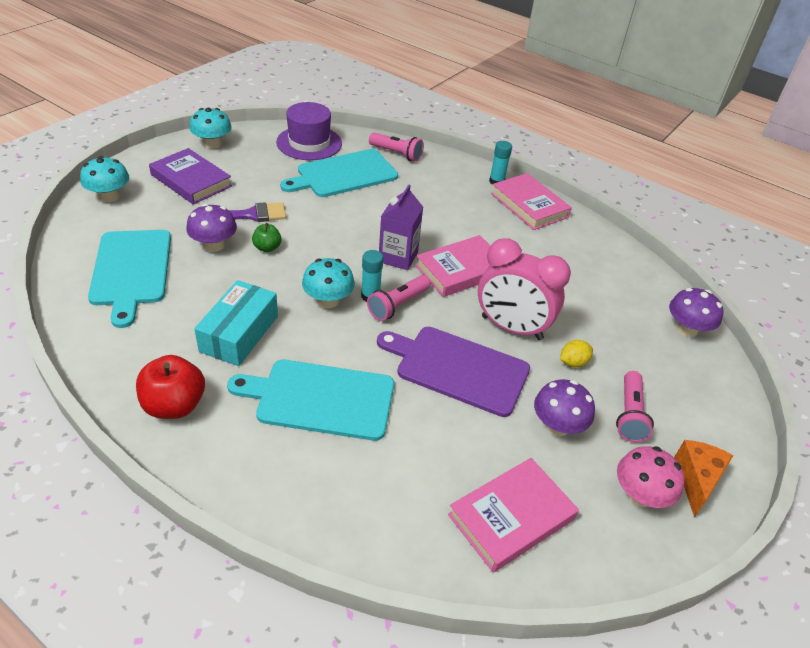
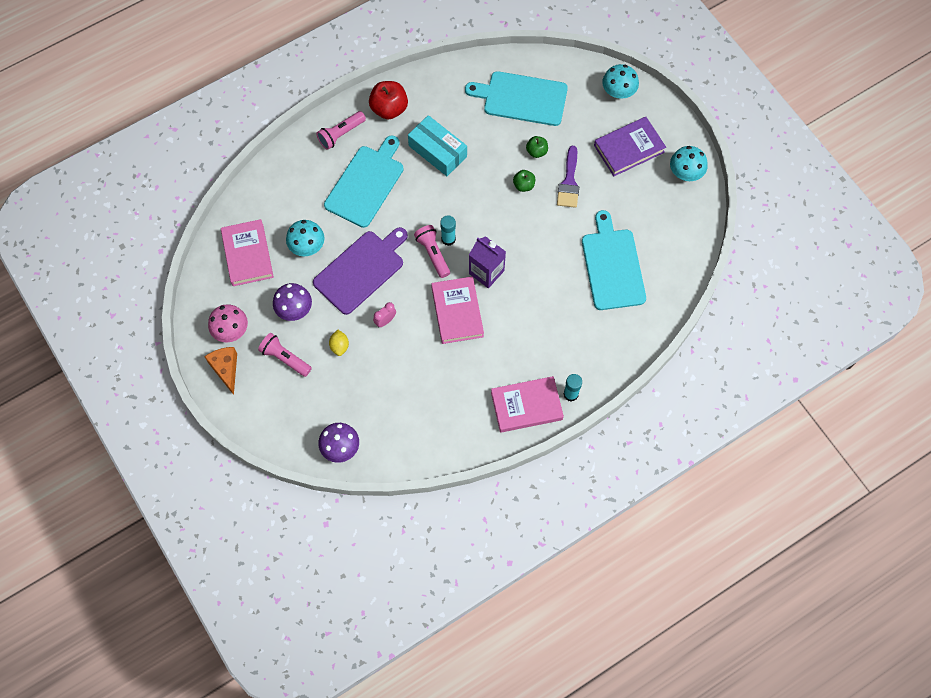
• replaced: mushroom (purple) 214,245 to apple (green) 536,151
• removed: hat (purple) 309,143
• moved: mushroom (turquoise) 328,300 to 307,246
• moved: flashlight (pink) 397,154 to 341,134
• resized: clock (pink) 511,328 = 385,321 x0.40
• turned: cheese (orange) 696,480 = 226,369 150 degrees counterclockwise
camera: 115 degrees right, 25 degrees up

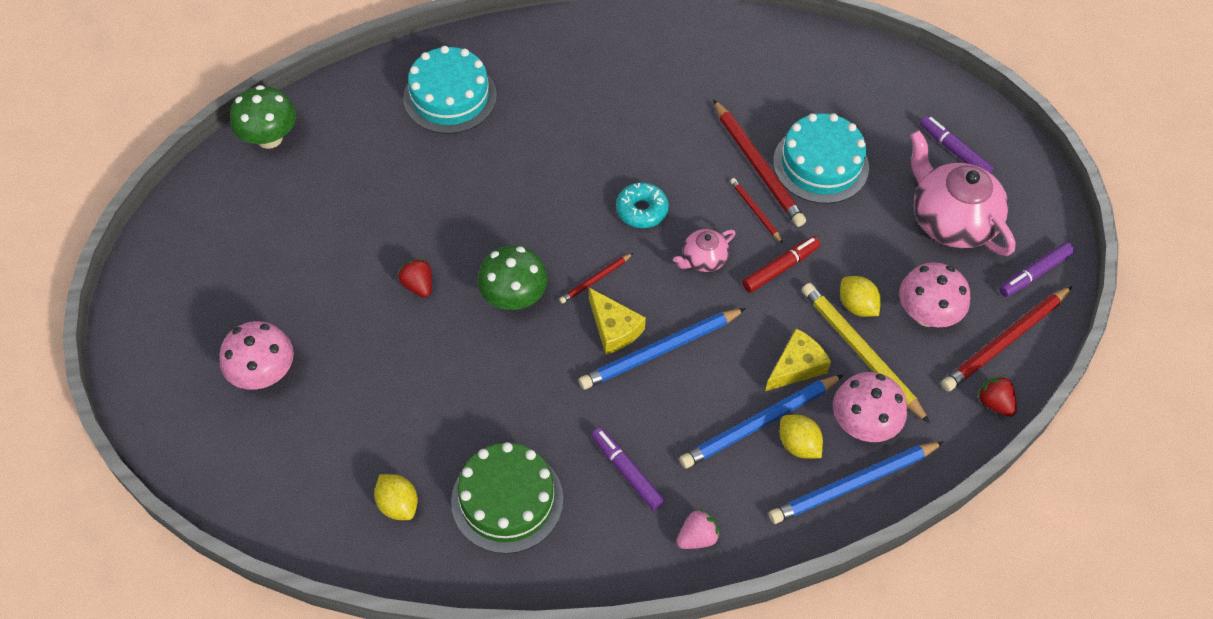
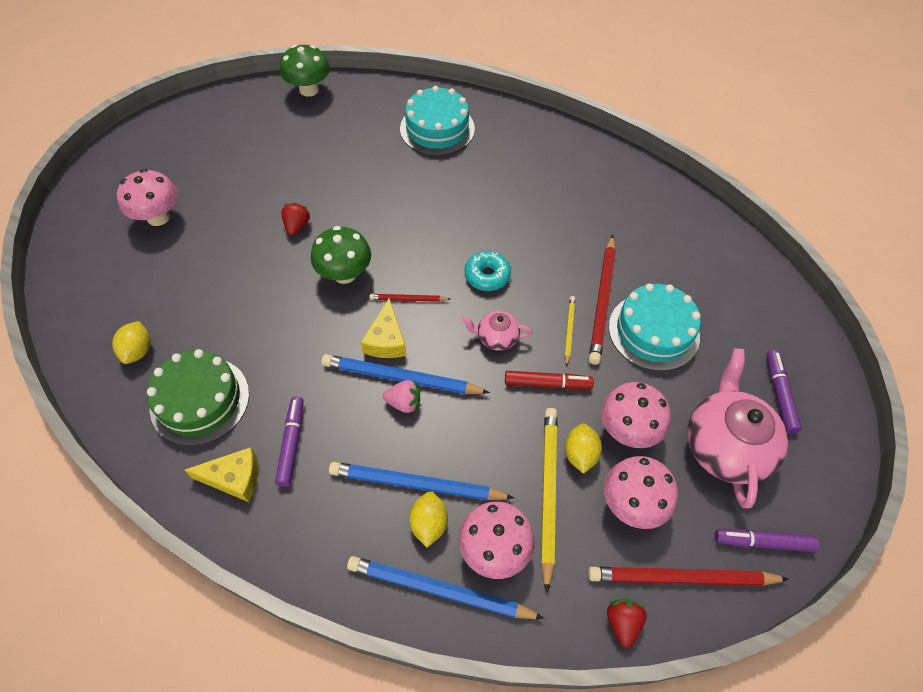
• moved: strawberry (pink) 697,537 to 404,403
• recoloured: pencil (red) 755,211 to pencil (yellow) 569,330
• moved: cheese (yellow) 796,366 to 234,478
• added: mushroom (pink) 628,429
camera: 40 degrees right, 0 degrees up

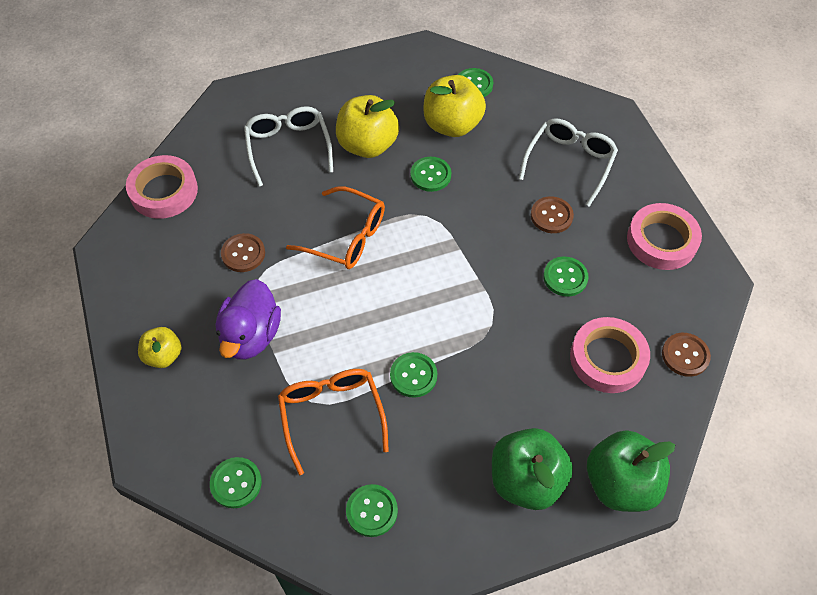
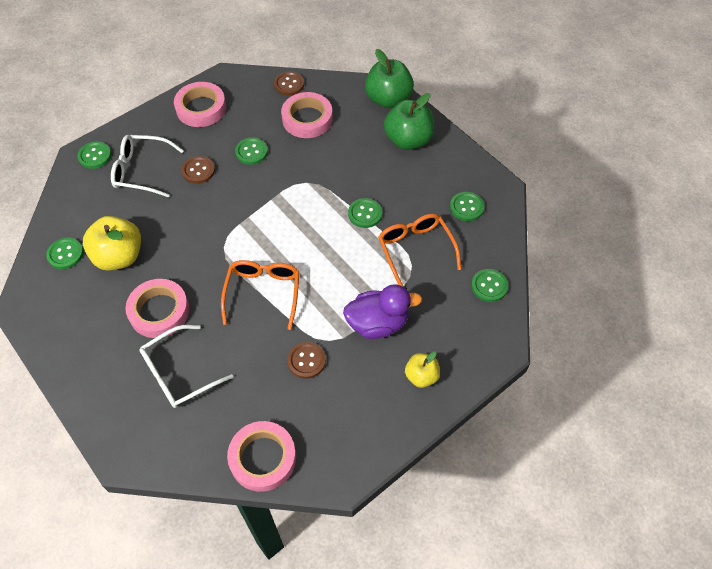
• turned: glasses (orange) 331,415 = 415,250 105 degrees clockwise
• replaced: apple (yellow) 367,145 to tape (pink) 159,311
• moved: button (green) 430,175 to 95,156
camera: 110 degrees left, 0 degrees up

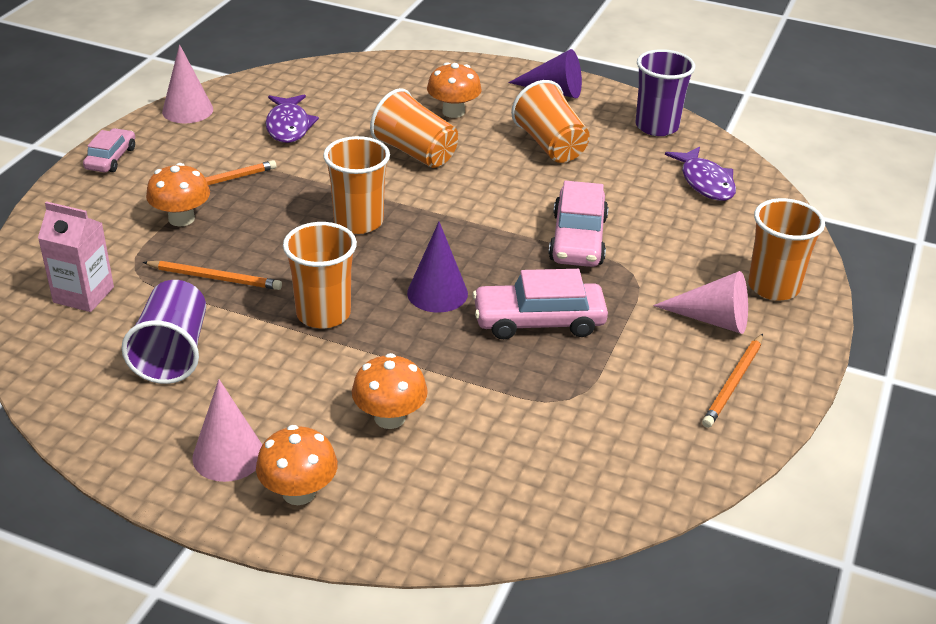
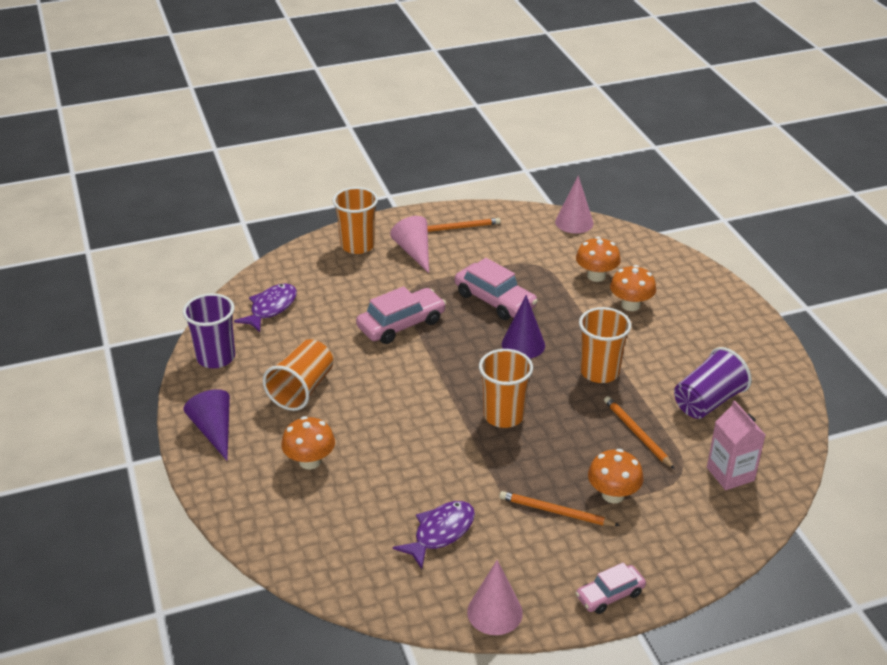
• moved: cone (pink) 228,455 to 574,222
• moved: mushroom (orange) 299,492 to 596,276
• removed: cup (orange) 415,153
camera: 130 degrees left, 0 degrees up

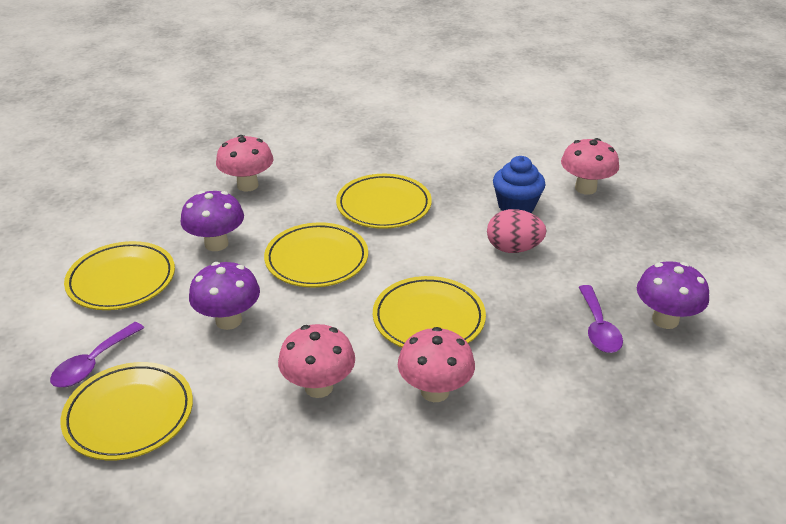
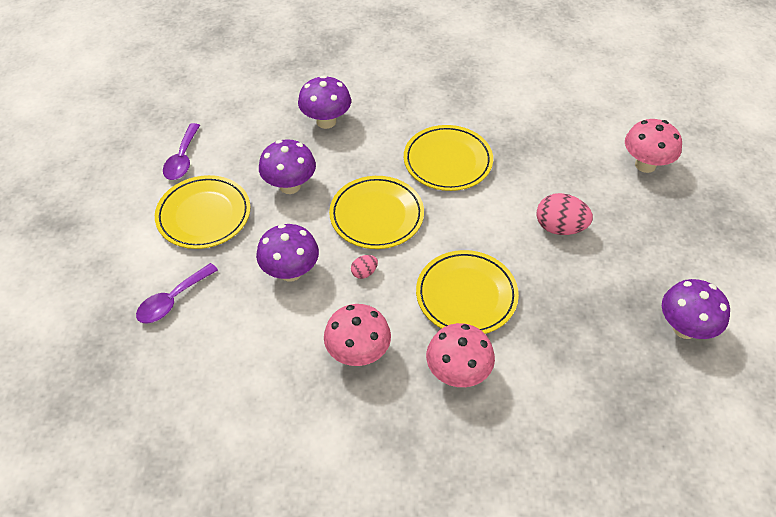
• removed: plate (yellow) 129,415
• recoloured: mushroom (pink) 247,185 to mushroom (purple) 326,121
• removed: cupcake (blue) 516,206
• moved: spoon (purple) 598,328 to 182,159
• added: egg (pink) 364,272
camera: 10 degrees right, 15 degrees up

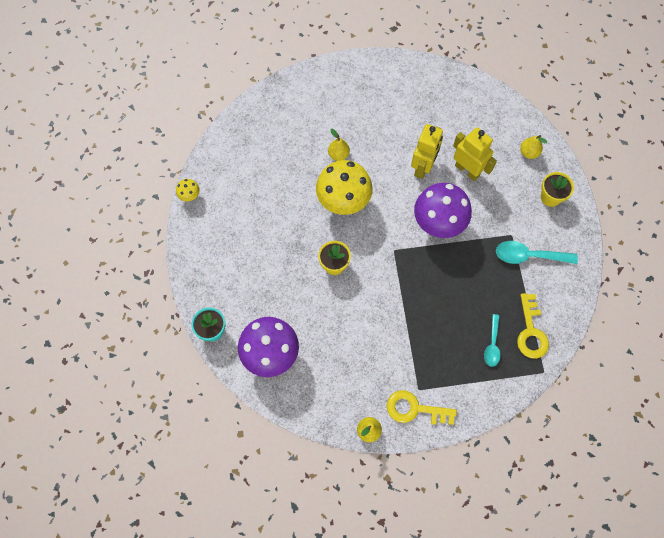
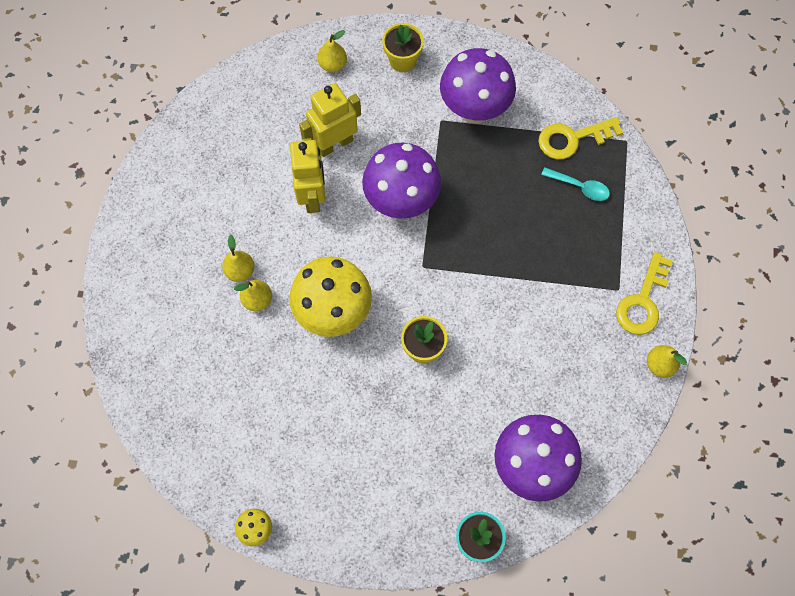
• turned: robot (yellow) 423,167 = 312,196 45 degrees clockwise
• replaced: spoon (turquoise) 528,256 to mushroom (purple) 474,110
• turned: key (yellow) 531,331 = 572,138 150 degrees clockwise
• added: pear (yellow) 240,271
camera: 75 degrees left, 0 degrees up

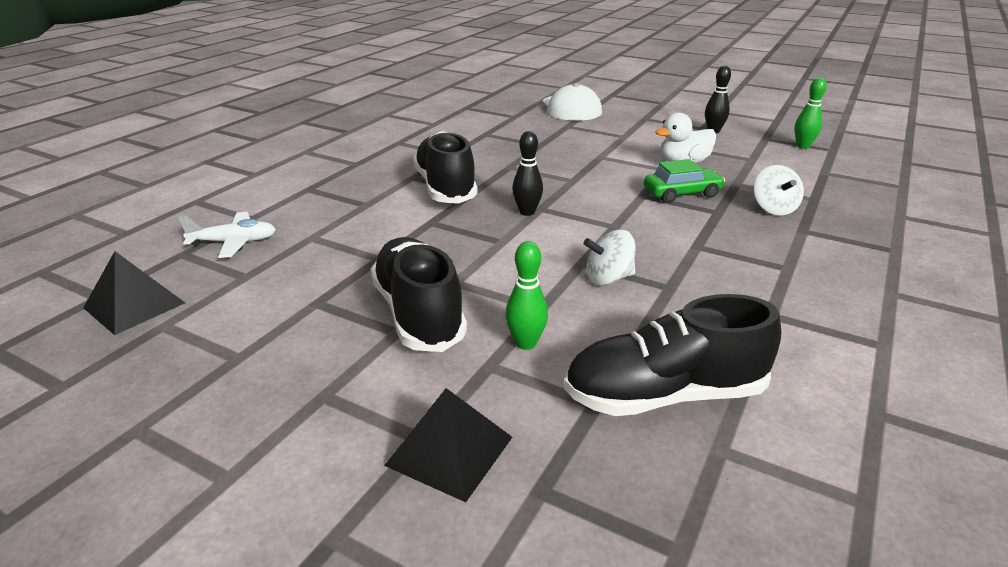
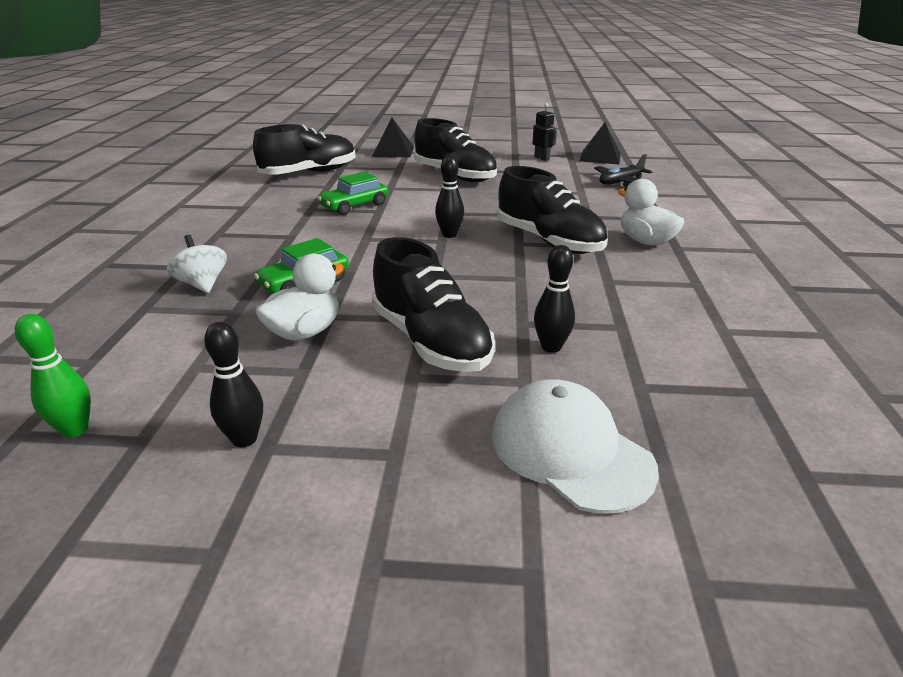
• recoloured: plane (white) 234,242 to plane (black) 620,182
• removed: bowling pin (green) 526,343
• replaced: spinning top (white) 608,278 to car (green) 355,206
• added: shoe (black) 430,341
• added: robot (black) 542,158
• added: bowling pin (black) 551,347
• added: duck (white) 645,241
camera: 155 degrees right, 0 degrees up

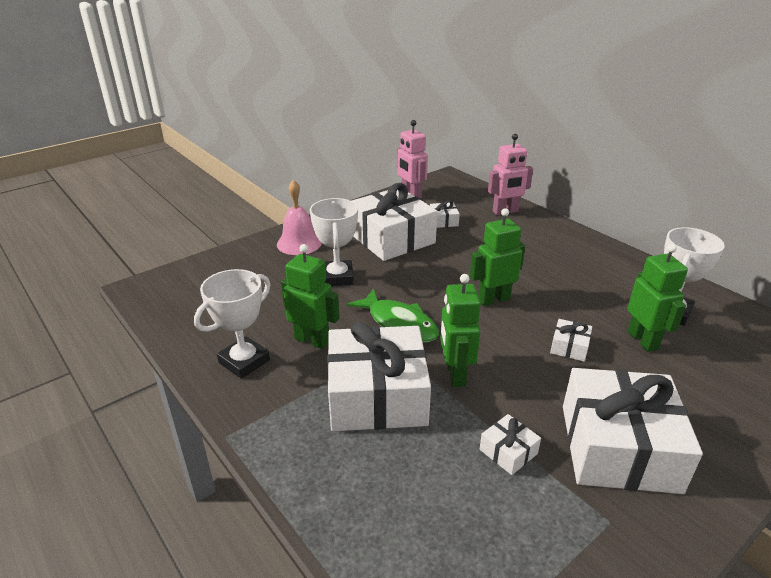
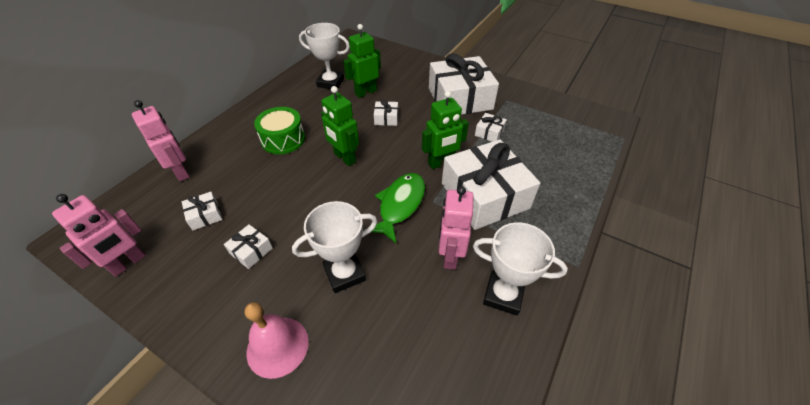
• recoloured: robot (green) 312,340 to robot (pink) 450,256
• resized: gift (white) 391,238 = 251,251 x0.41
• added: drum (green) 283,139
camera: 110 degrees left, 15 degrees up

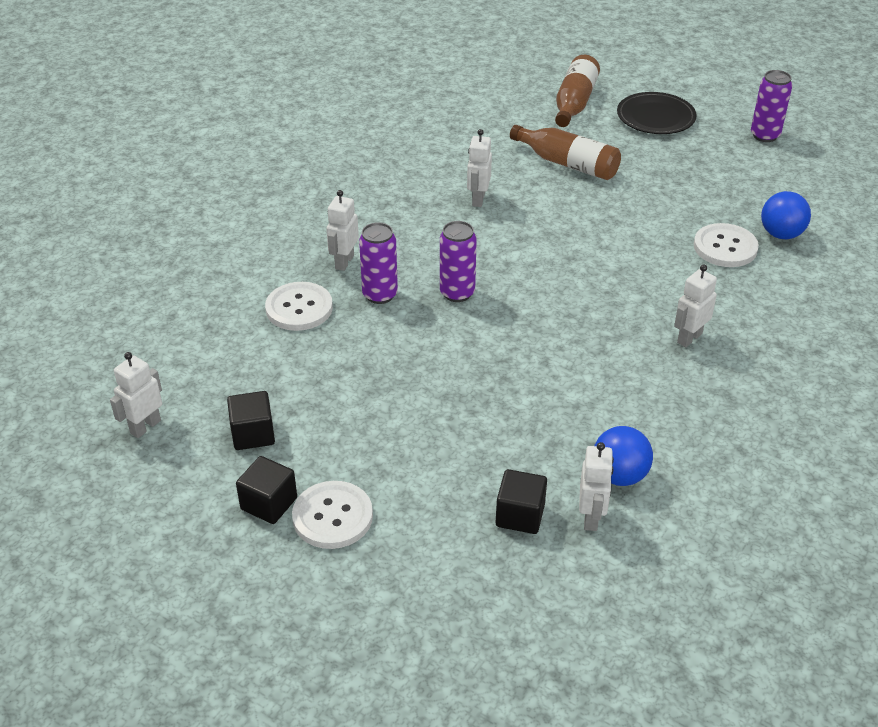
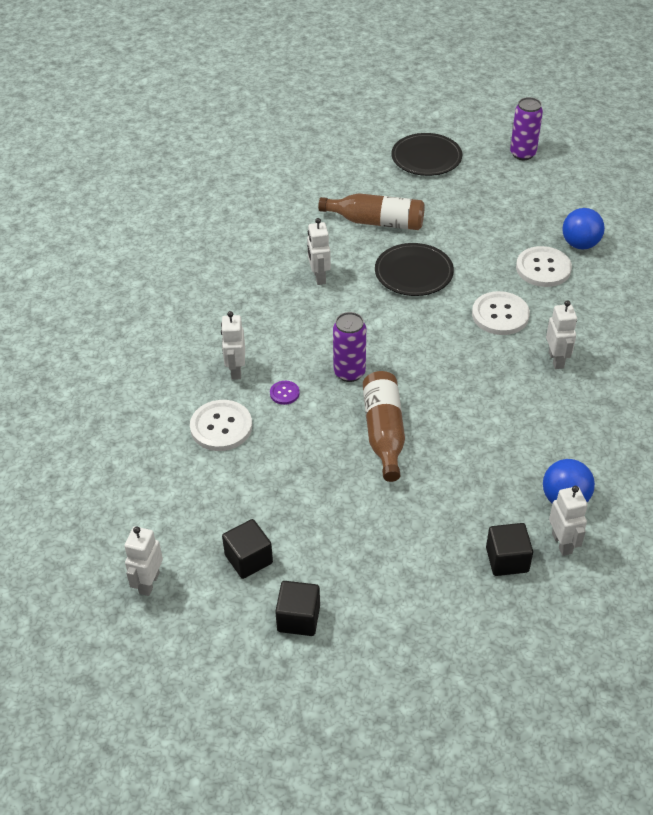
• moved: button (white) 332,516 to 500,315
• replaced: can (purple) 380,295 to button (purple) 284,393
• moved: bottle (brown) 574,103 to 384,432
• turned: robot (white) 689,338 = 556,360 150 degrees clockwise
• added: plate (black) 413,273
camera: 20 degrees left, 5 degrees up

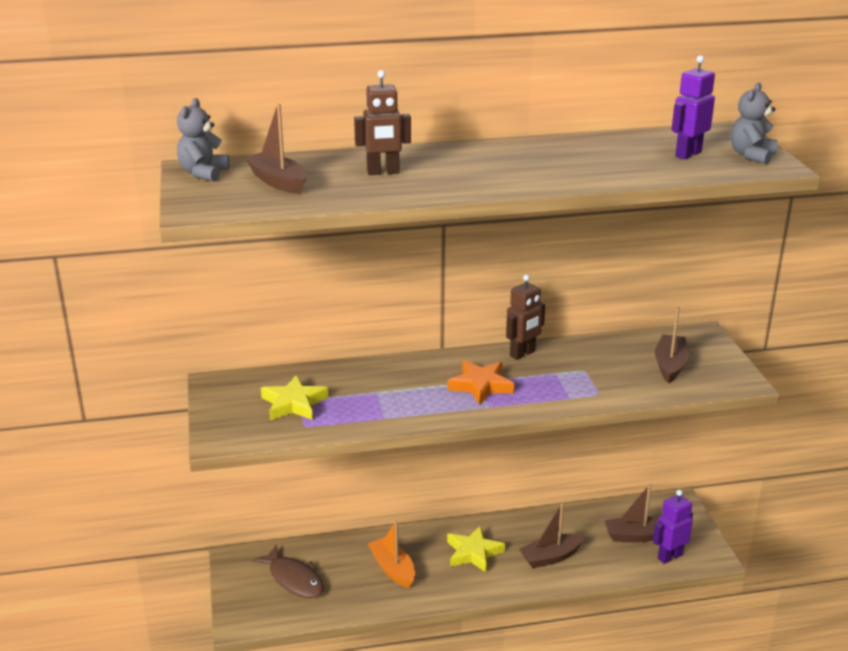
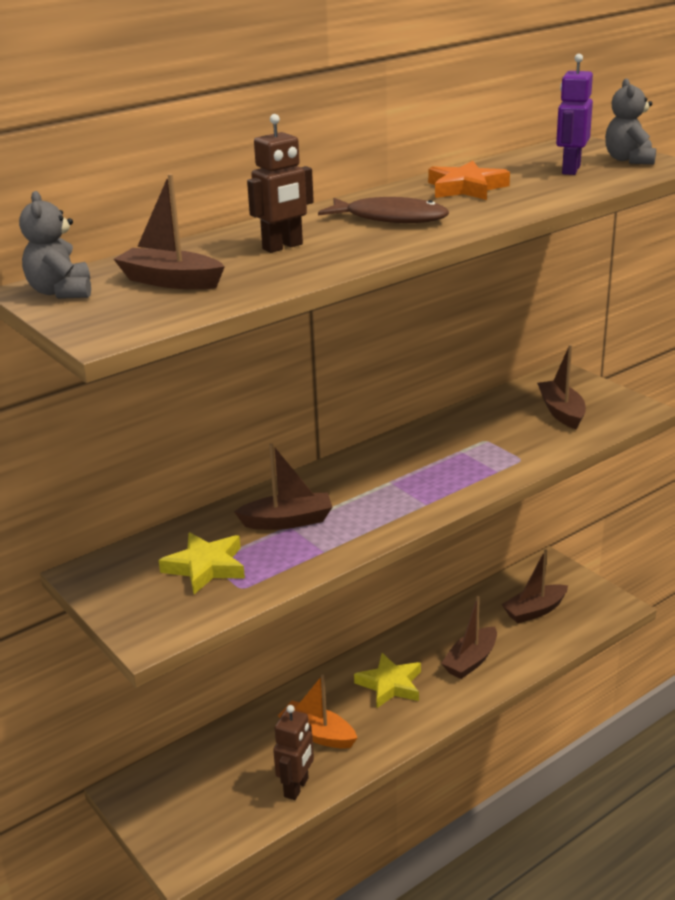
• moved: fish (brown) 294,579 to 390,218
• moved: star (orange) 481,385 to 466,188
• moved: robot (brown) 522,354 to 296,787
• removed: robot (purple) 669,556
• added: boat (brown) 287,521
camera: 25 degrees left, 0 degrees up

